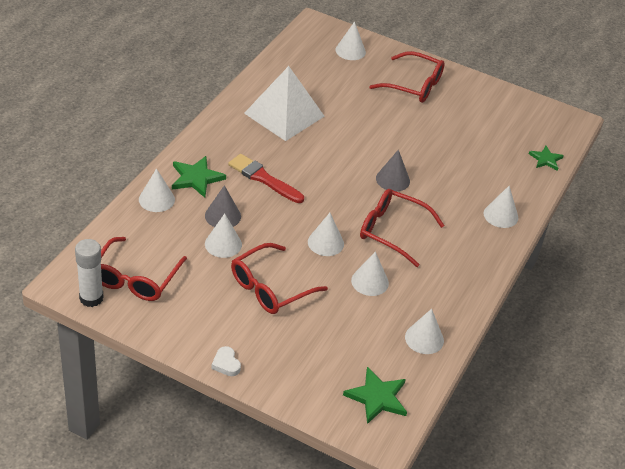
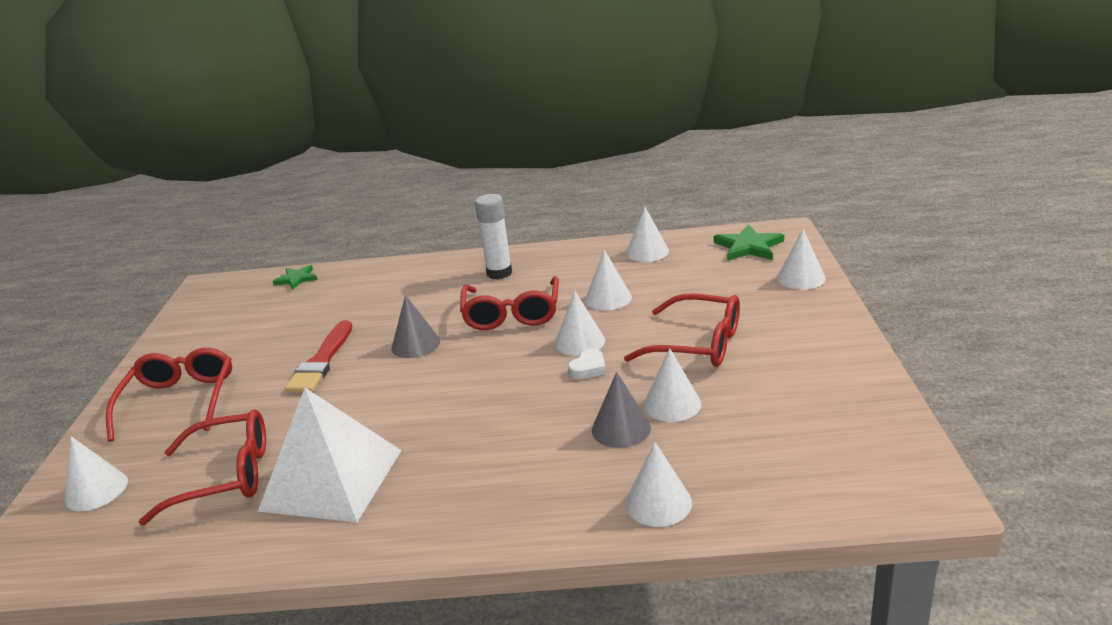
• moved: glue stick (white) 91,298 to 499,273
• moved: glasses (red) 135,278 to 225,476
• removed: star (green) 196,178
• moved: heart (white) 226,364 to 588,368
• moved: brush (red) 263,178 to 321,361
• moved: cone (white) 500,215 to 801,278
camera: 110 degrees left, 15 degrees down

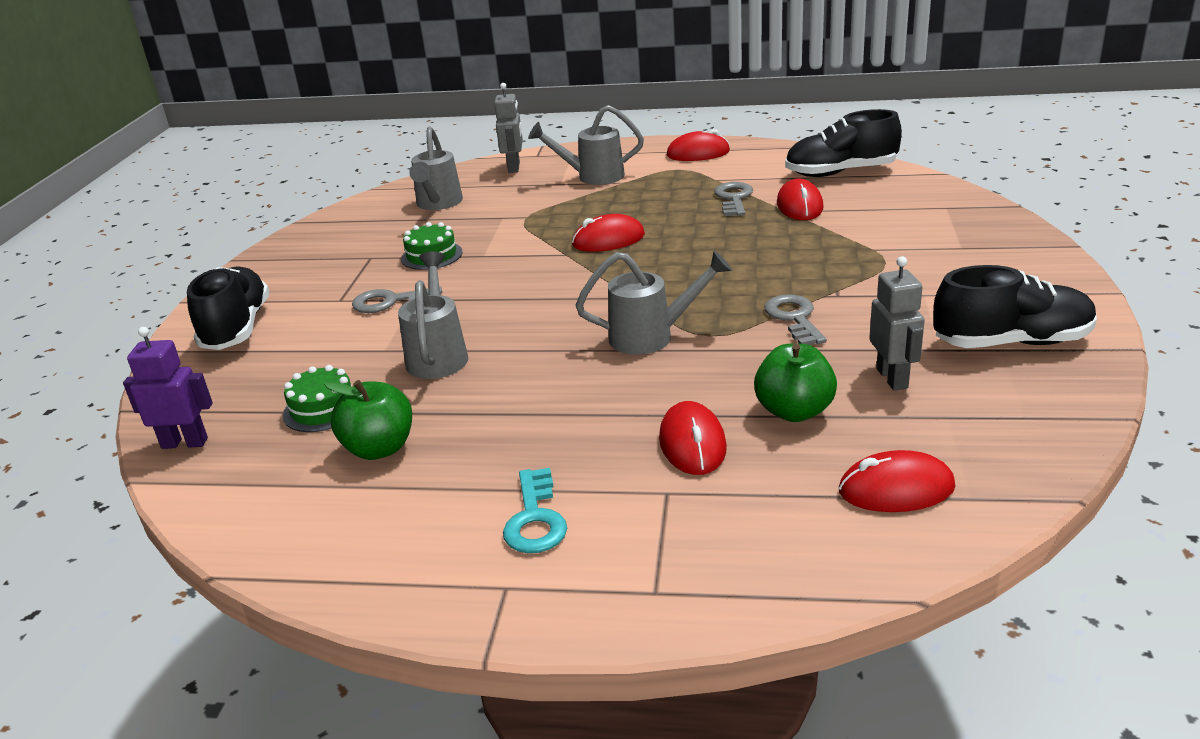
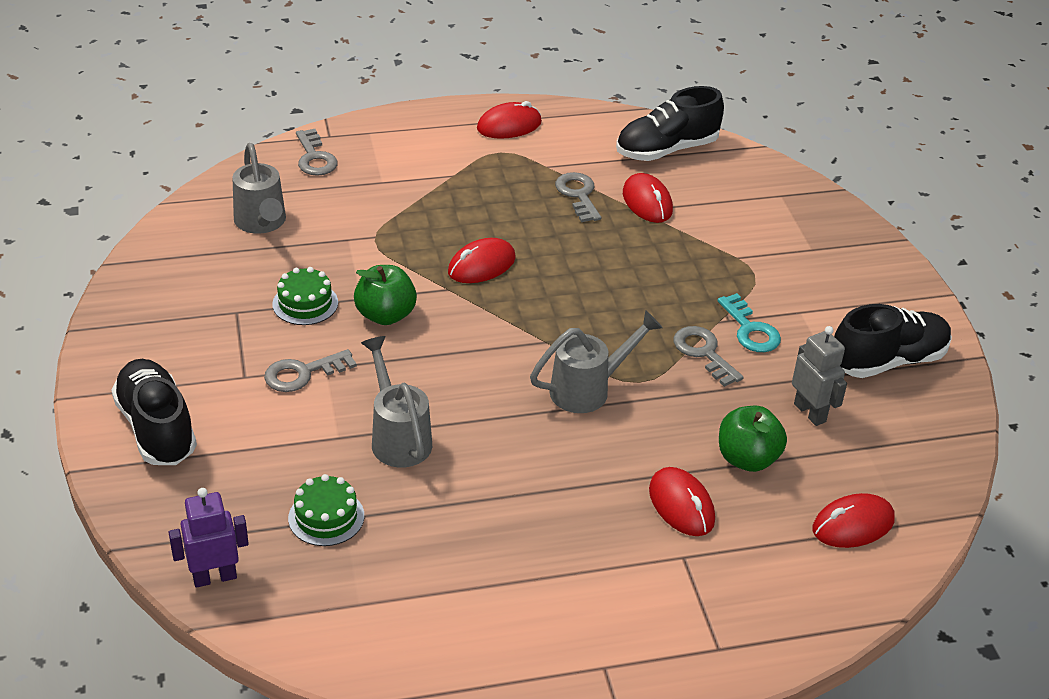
• moved: apple (green) 379,448 to 385,315
• replaced: robot (grey) 514,167 to key (grey) 315,158
• moved: key (turquoise) 535,519 to 750,330
• removed: watering can (grey) 592,177
camera: 25 degrees left, 10 degrees up

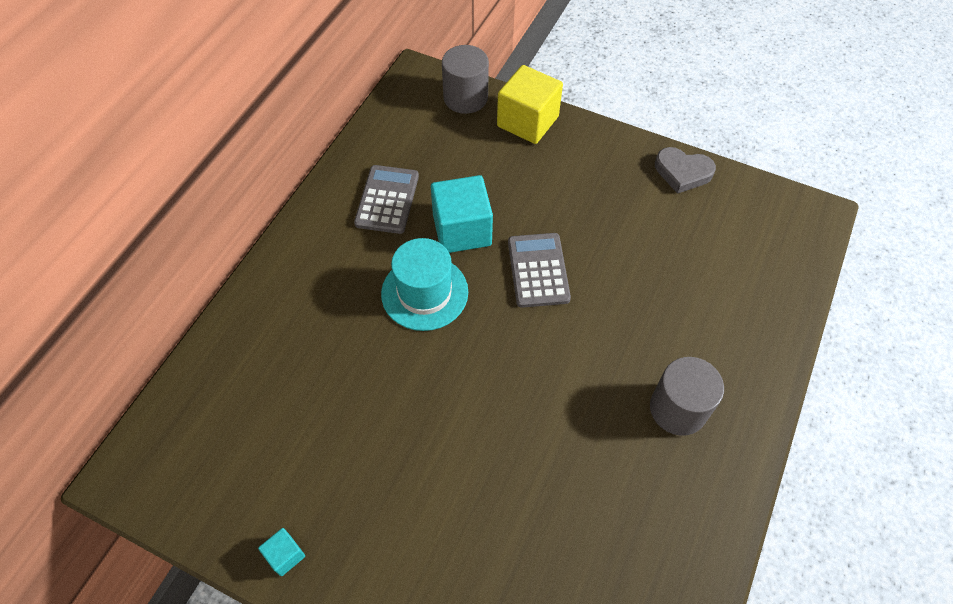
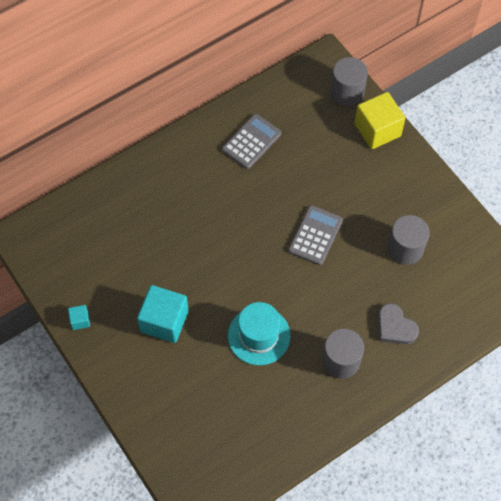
• moved: hat (turquoise) 424,293 to 259,335
• moved: cube (turquoise) 462,230 to 164,321
• moved: heart (grey) 682,172 to 395,327
• added: cylinder (grey) 405,248
camera: 30 degrees right, 5 degrees up

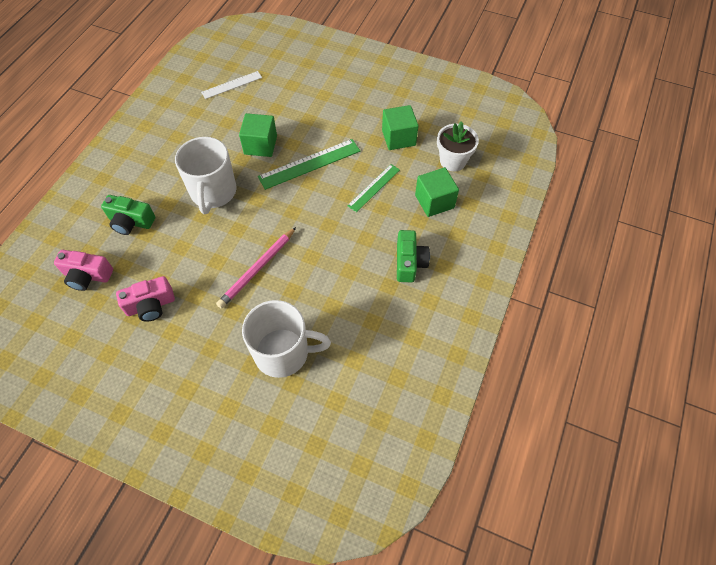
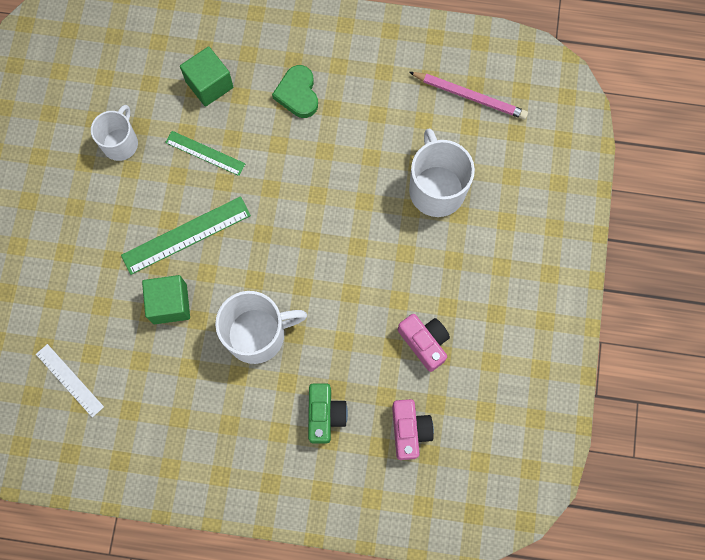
• moved: pencil (pink) 257,269 to 469,96
• turned: ruler (green) 309,164 = 186,235 75 degrees counterclockwise
• replaced: cube (green) 398,138 to mug (white) 120,143
• replaced: camera (green) 409,262 to heart (green) 298,94
• removed: flower pot (white) 453,161
camera: 105 degrees left, 15 degrees up

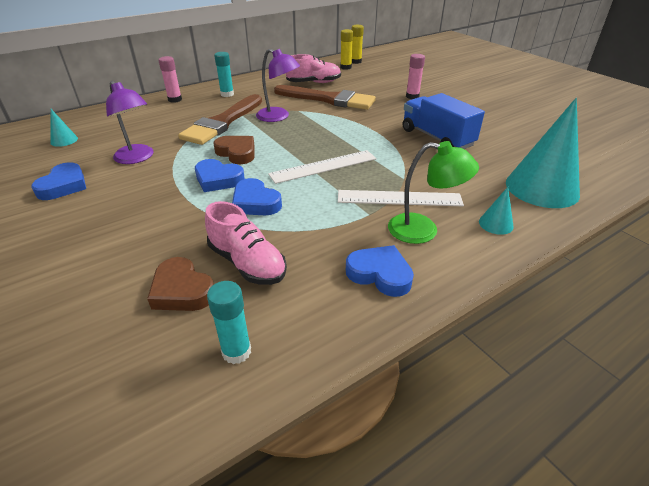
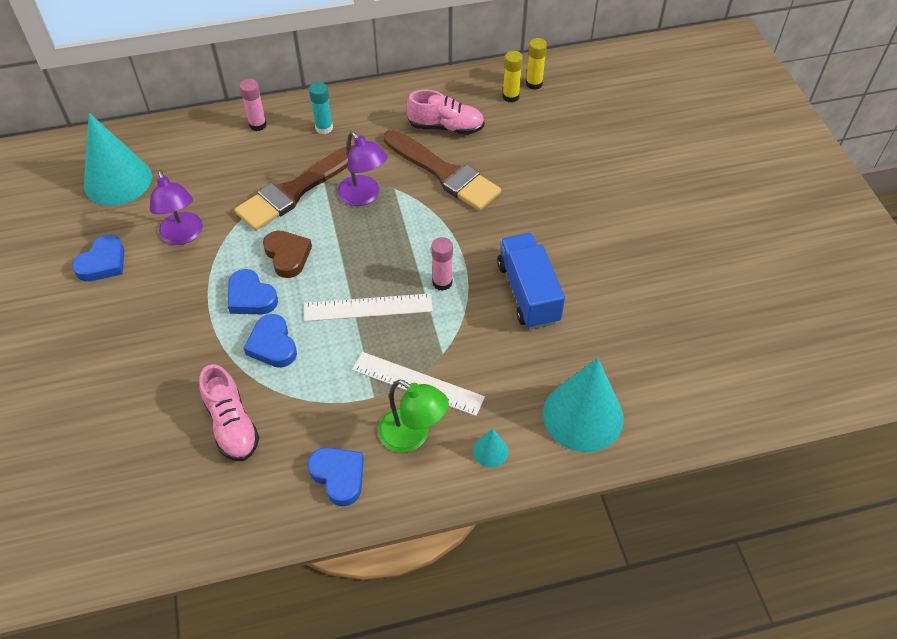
• resized: cone (turquoise) 64,140 = 118,180 x2.33
• removed: heart (brown) 182,290
• removed: glue stick (turquoise) 236,351
• moved: glue stick (pink) 412,96 to 442,282
camera: 20 degrees right, 15 degrees up

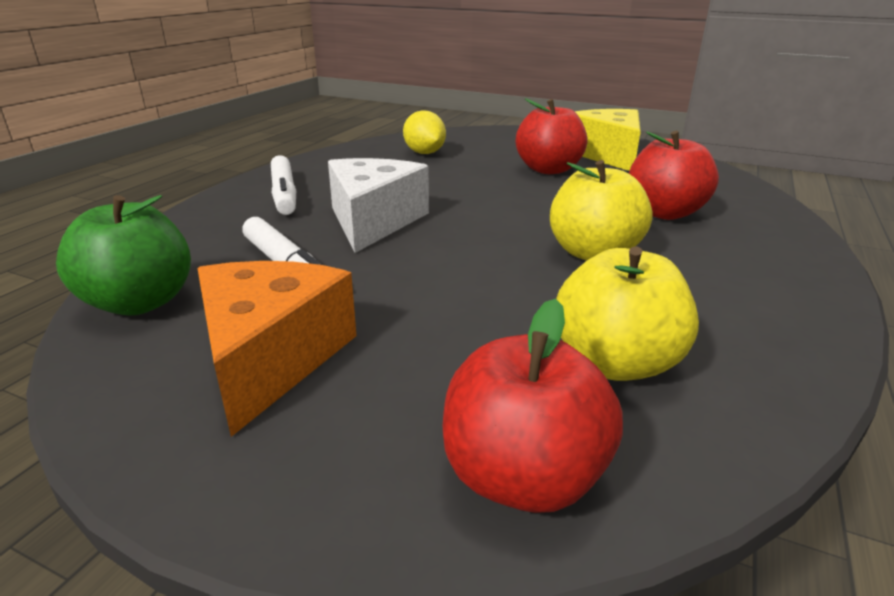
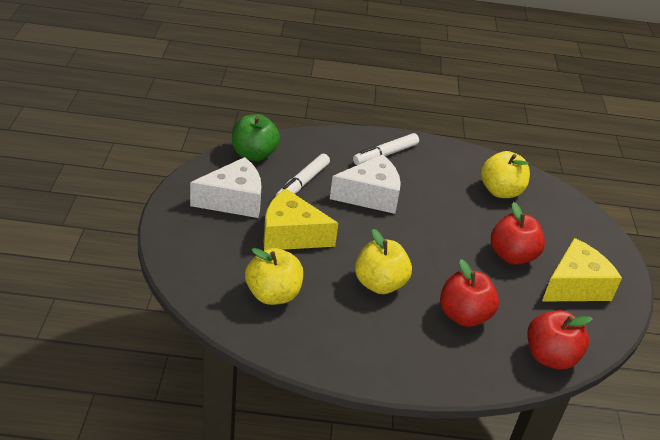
• recoloured: cheese (orange) 271,358 to cheese (white) 234,200
• replaced: lemon (yellow) 424,153 to apple (yellow) 500,191
• moved: apple (red) 523,477 to 550,357
• added: cheese (yellow) 291,235
camera: 65 degrees right, 10 degrees up

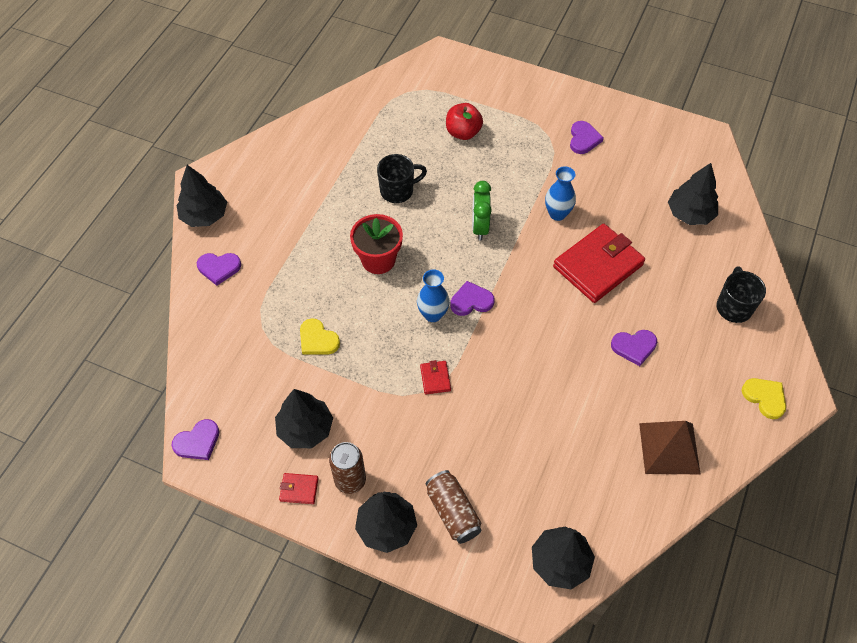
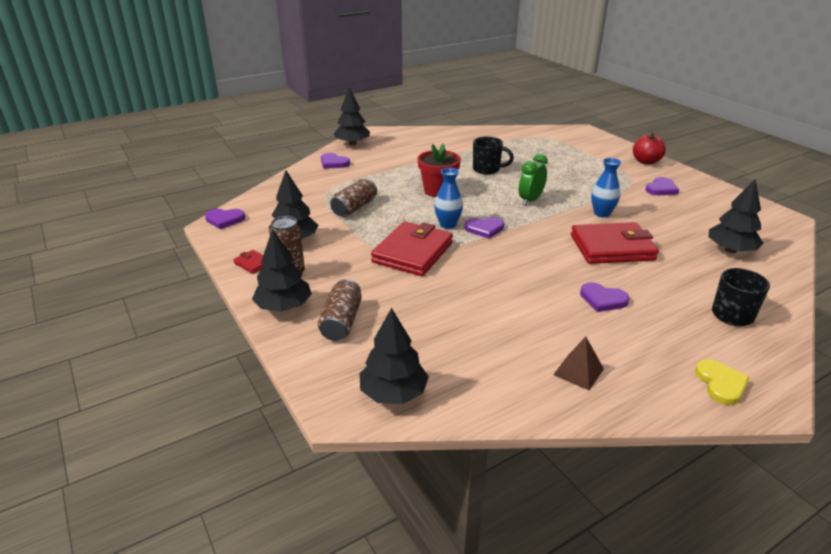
• replaced: heart (yellow) 317,340 to can (brown) 354,208
• resized: wallet (red) 435,378 = 413,253 x2.38
• moved: apple (red) 463,132 to 646,161
• turned: heart (purple) 471,301 = 484,229 150 degrees clockwise
• resized: pyramid (brown) 669,448 = 578,371 x0.61
camera: 35 degrees right, 25 degrees down

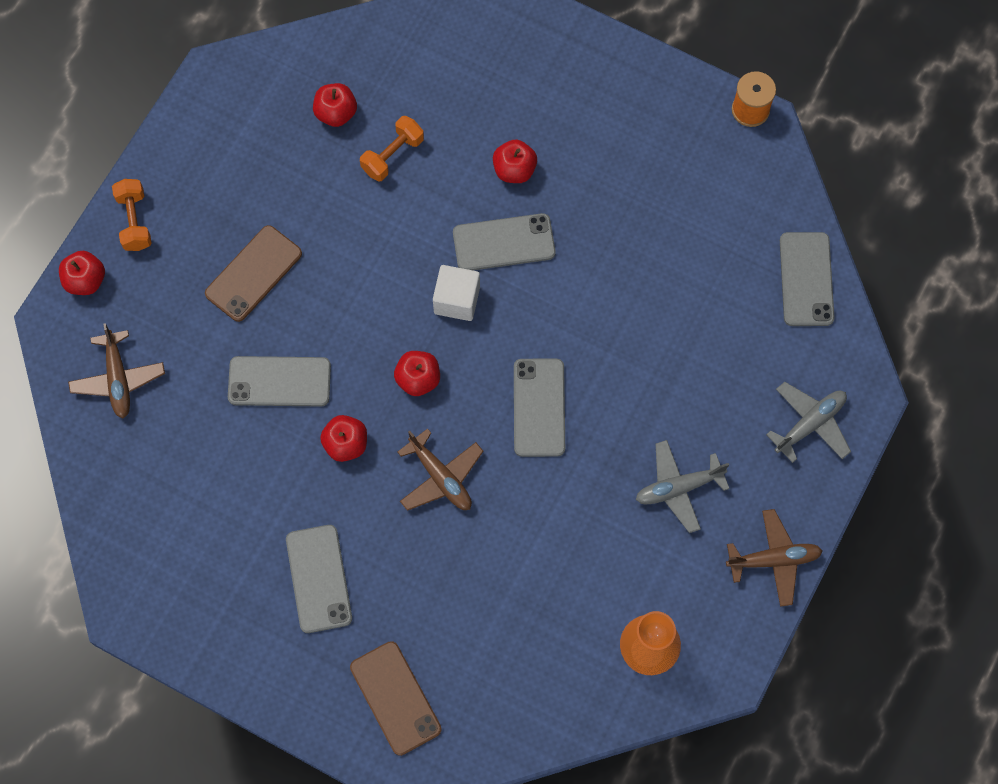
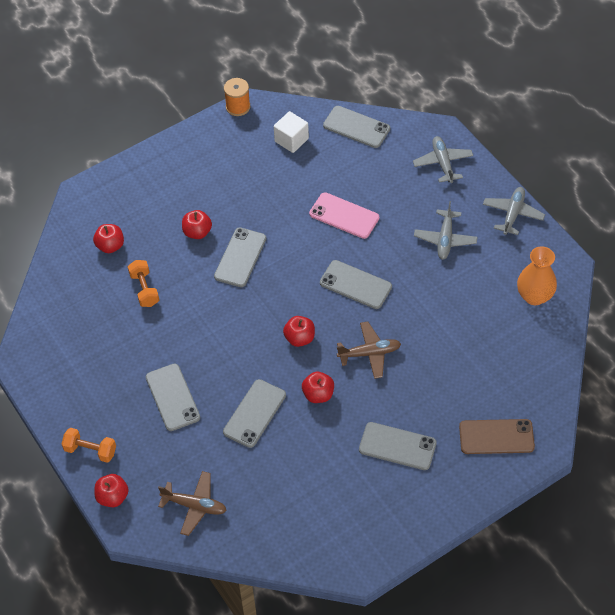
• recoloured: phone (brown) 253,273 to phone (grey) 172,397
• moved: apple (red) 336,113 to 110,246
• moved: cube (white) 457,300 to 291,140
• recoloured: plane (brown) 773,560 to plane (grey) 512,214
• added: phone (pink) 344,216
camera: 60 degrees left, 15 degrees down

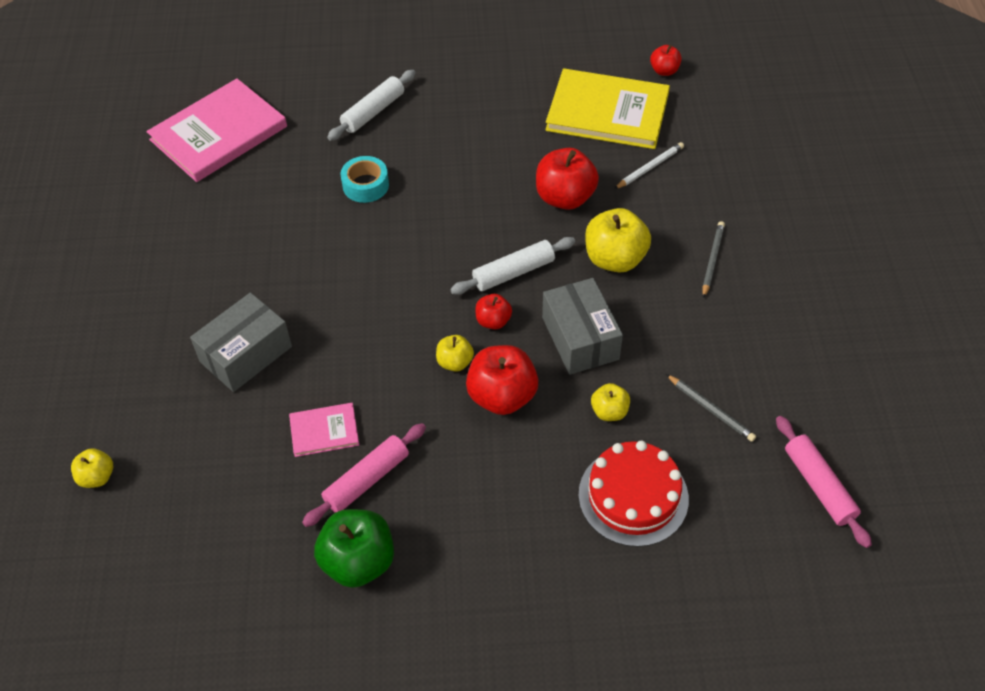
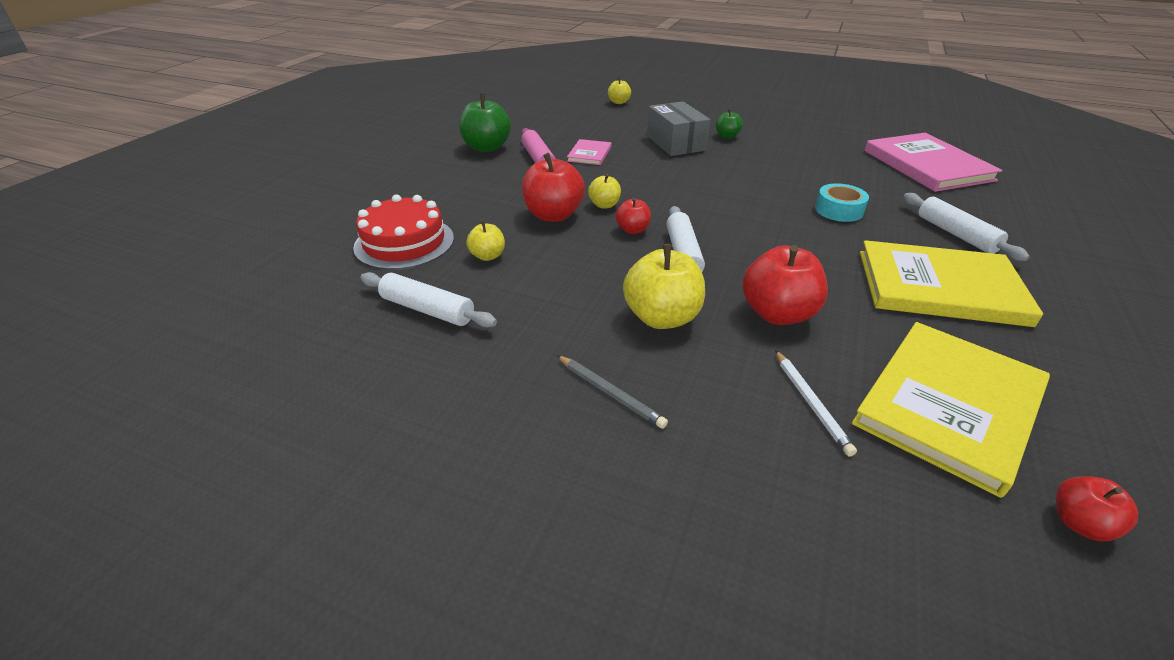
• removed: box (grey) 580,338
• replaced: pencil (grey) 710,409 to rolling pin (white) 428,309
• removed: rolling pin (pink) 818,485
• added: apple (green) 727,136
• added: book (yellow) 939,287
camera: 115 degrees right, 15 degrees down

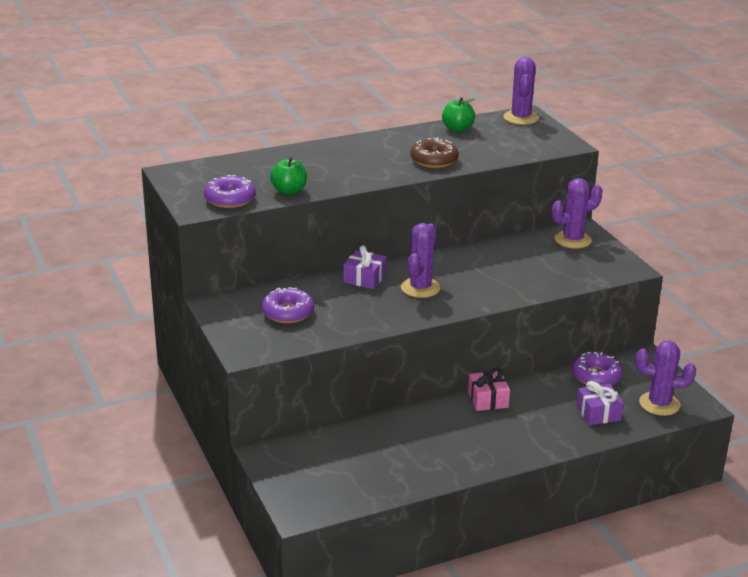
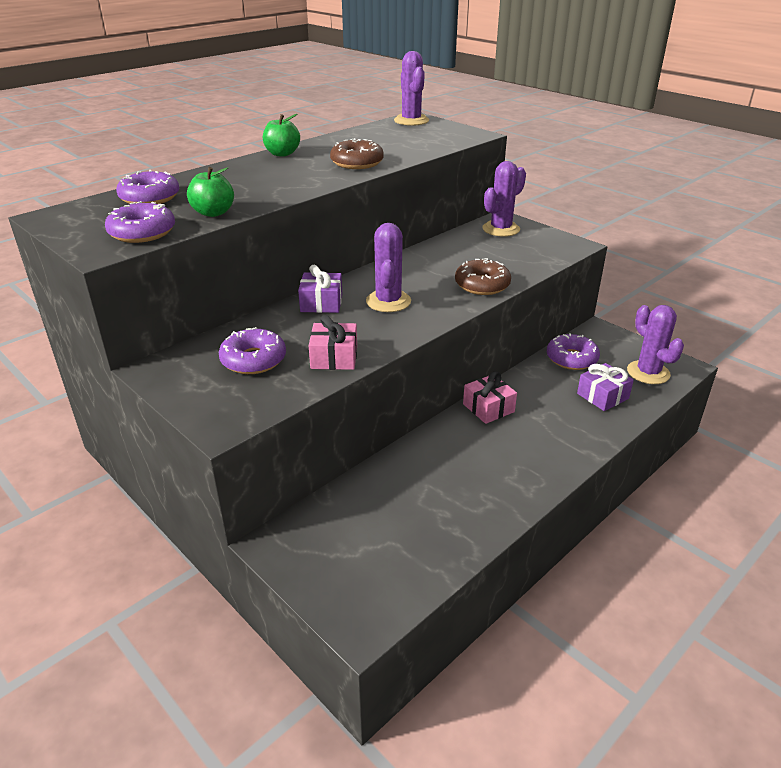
• moved: apple (green) 457,128 to 282,154
• turned: cactus (purple) 659,404 = 648,372 75 degrees clockwise
• added: donut (purple) 150,198
• added: gift (pink) 334,357
• added: donut (brown) 482,285
camera: 20 degrees left, 5 degrees up

